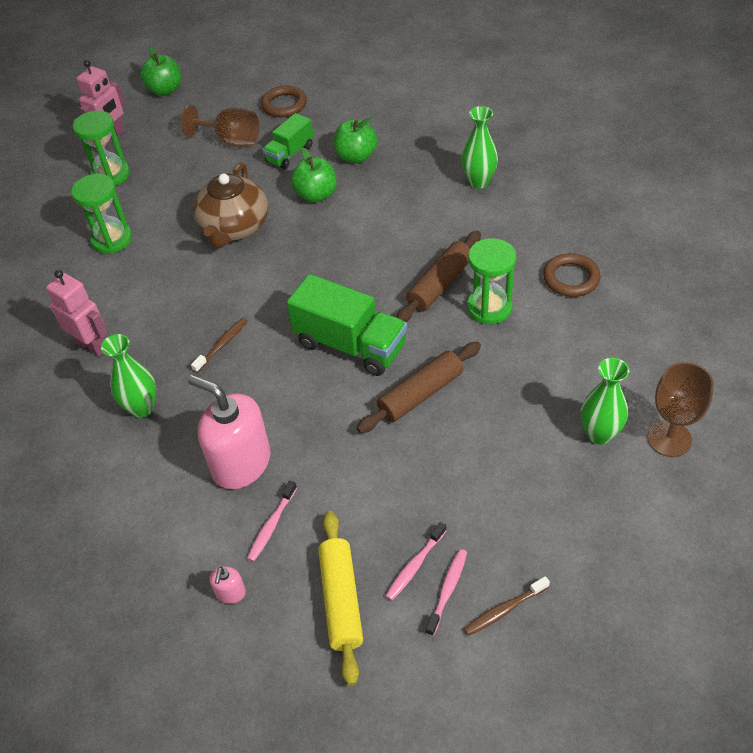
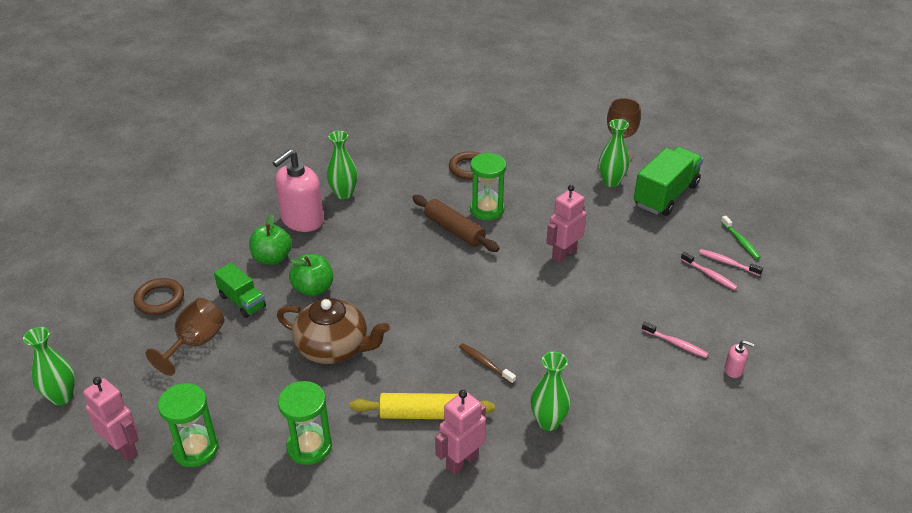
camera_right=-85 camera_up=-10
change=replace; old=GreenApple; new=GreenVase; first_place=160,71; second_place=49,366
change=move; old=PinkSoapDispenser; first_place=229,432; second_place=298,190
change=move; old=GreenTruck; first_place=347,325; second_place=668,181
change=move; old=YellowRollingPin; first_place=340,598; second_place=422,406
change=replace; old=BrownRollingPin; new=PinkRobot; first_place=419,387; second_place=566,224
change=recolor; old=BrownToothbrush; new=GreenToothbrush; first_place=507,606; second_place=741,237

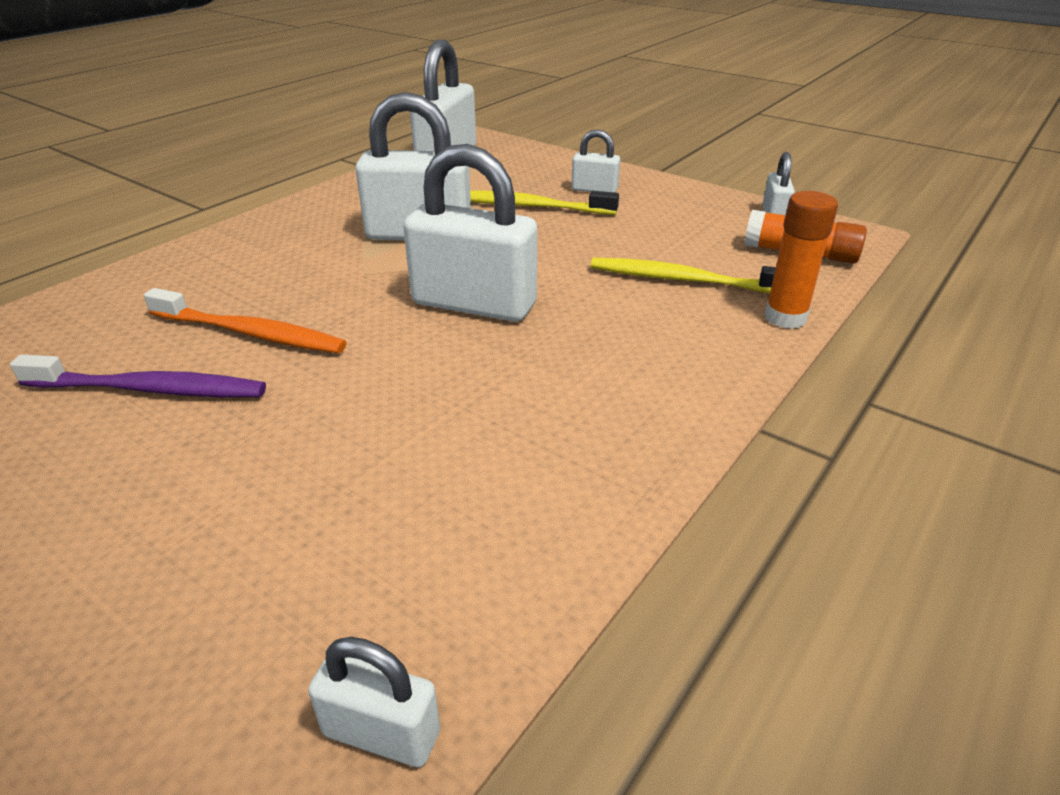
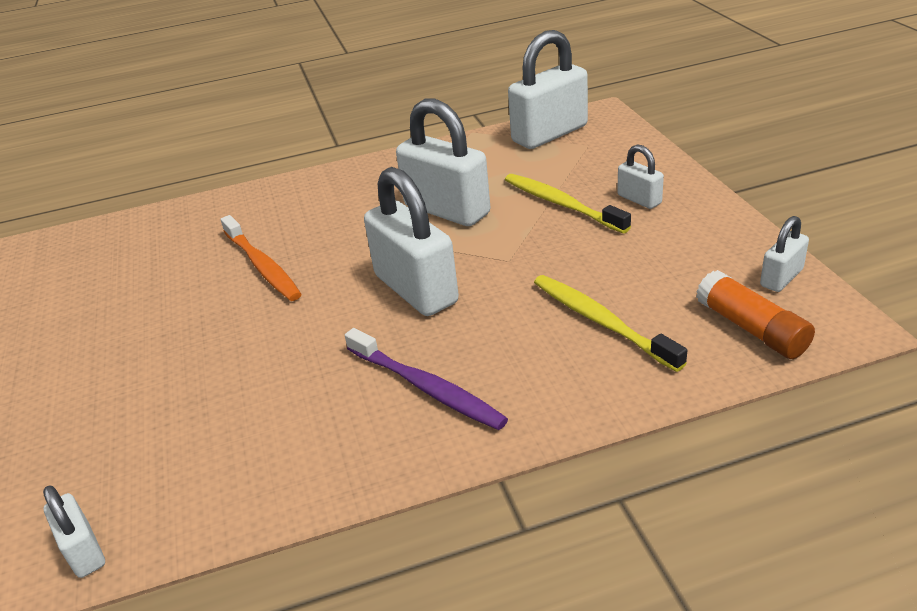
camera_right=40 camera_up=0
change=move; old=PurpleToothbrush; first_place=138,376; second_place=426,379
change=delete; old=OrangeGlueStick; first_place=801,260

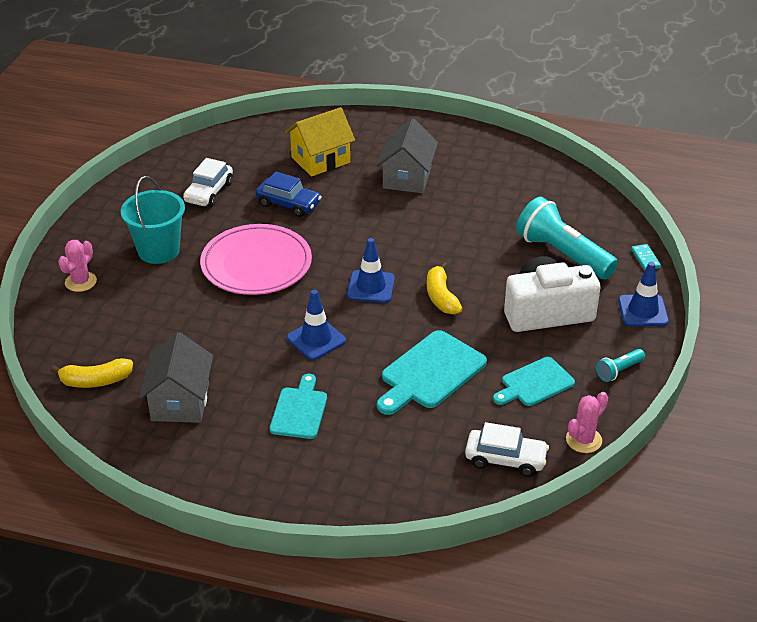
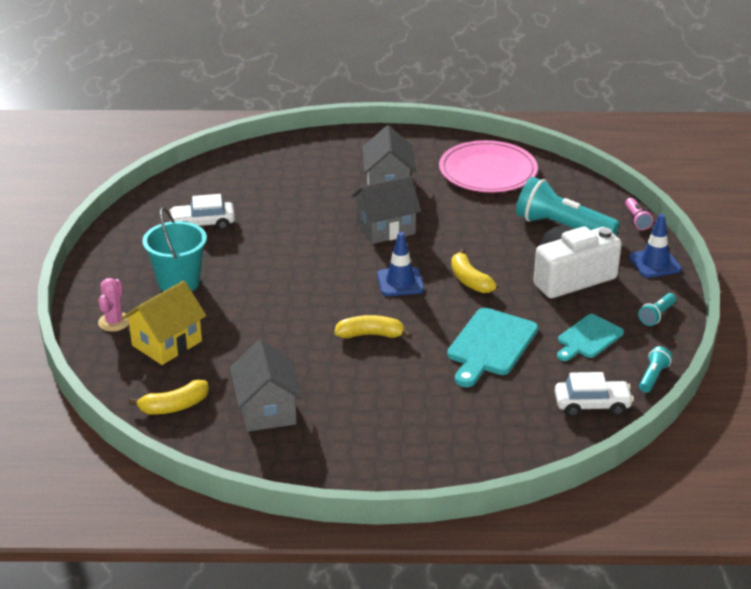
camera_right=-15 camera_up=-5
change=rotate; old=WhiteCar; first_place=208,182; second_place=202,212; degrees=75
change=move; old=PinkPlate; first_place=256,259; second_place=488,166
change=delete; old=BlueCar; first_place=288,194
change=delete; old=TurquoiseCuttingBoard; first_place=298,406
change=move; old=YellowHouse; first_place=320,142; second_place=164,322
change=replace; old=BlueTrafficCone; new=YellowBanana; first_place=316,325; second_place=373,327
change=replace; old=PinkCactus; new=TurquoiseFlashlight; first_place=587,422; second_place=655,370
change=replace; old=TurquoiseDomino; new=PinkFlashlight; first_place=646,257; second_place=639,214
change=insert; new=GreyHouse; second_place=386,210

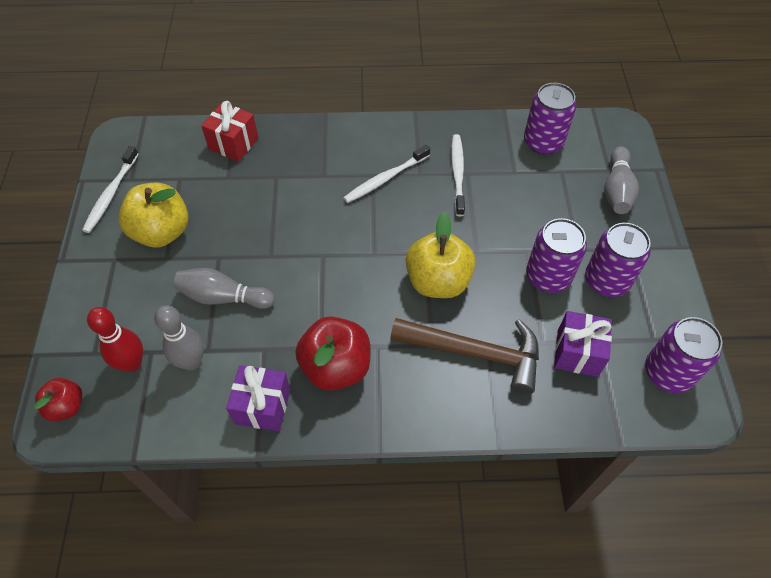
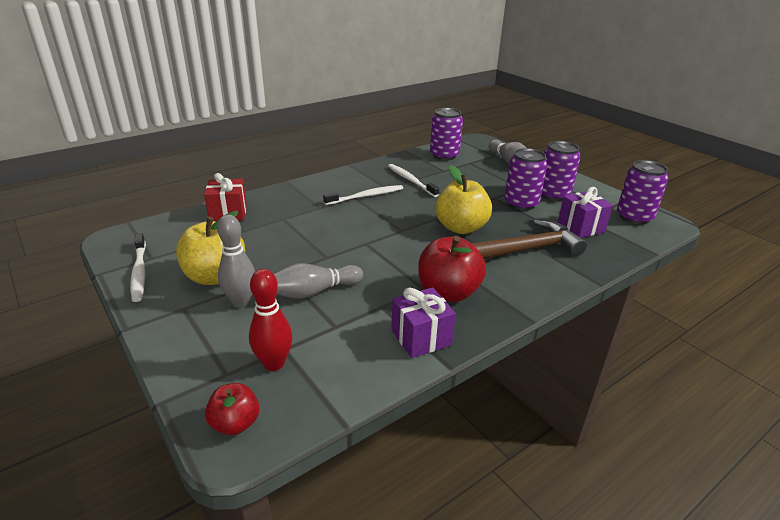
camera_right=-35 camera_up=-25
change=move; old=GreyBowlingPin; first_place=179,337; second_place=236,261
change=rotate; old=WhiteToothbrush; first_place=386,174; second_place=363,195; degrees=-135

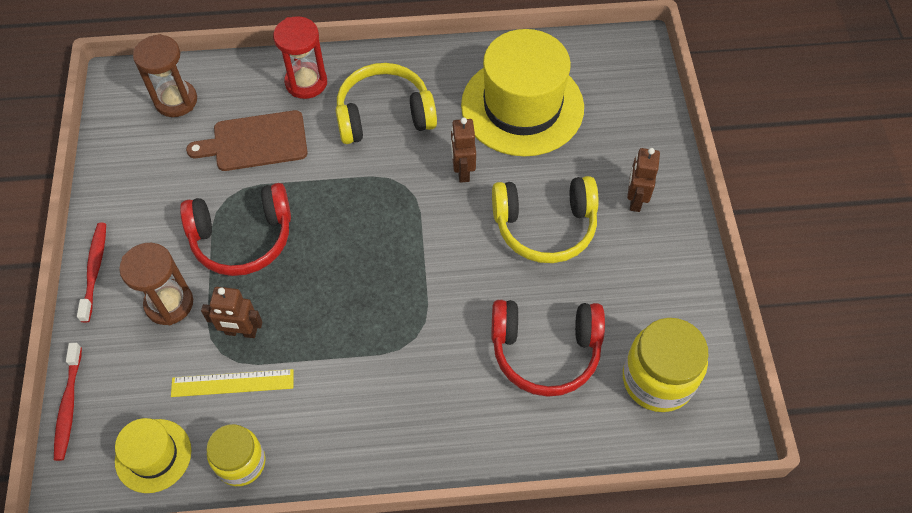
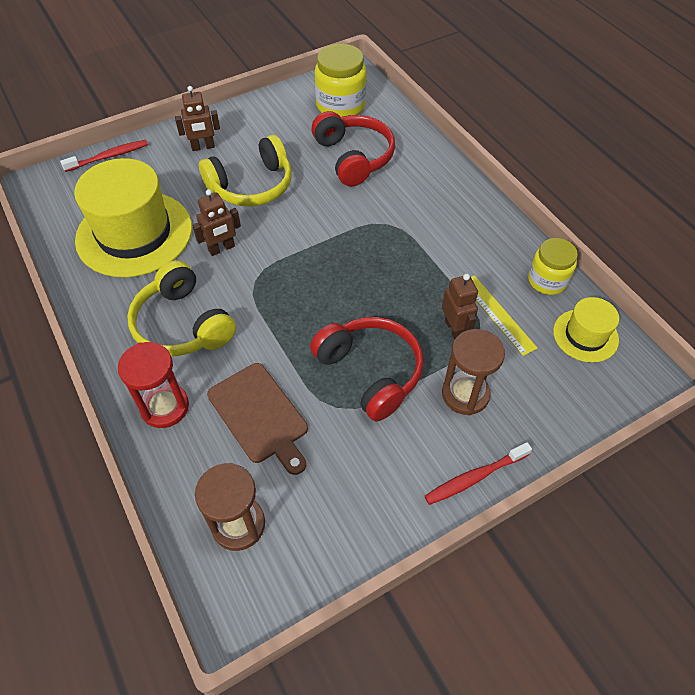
camera_right=-115 camera_up=-5
change=move; old=RedToothbrush; first_place=68,402; second_place=104,156
change=rotate; old=YellowHeadphones; first_place=545,219; second_place=245,171; degrees=90

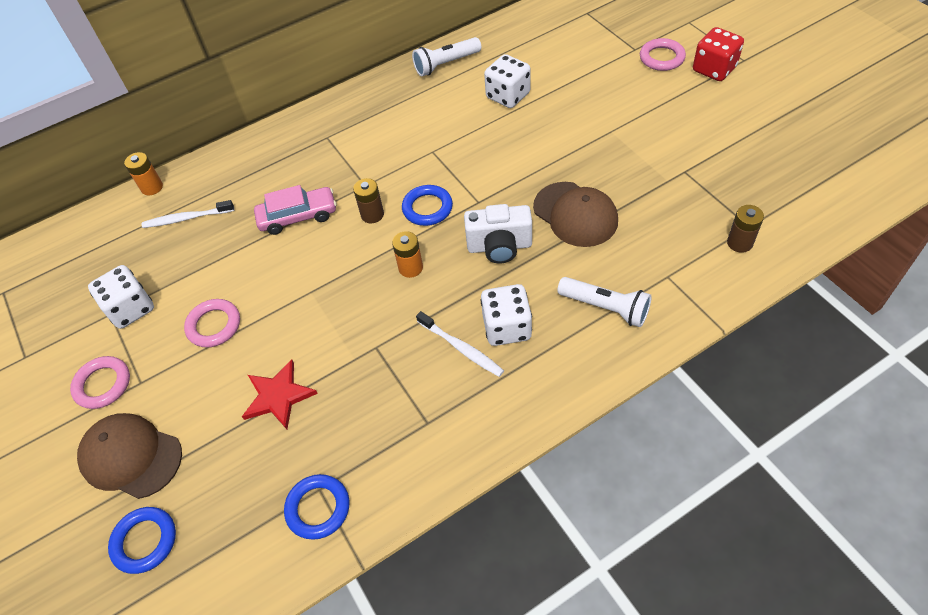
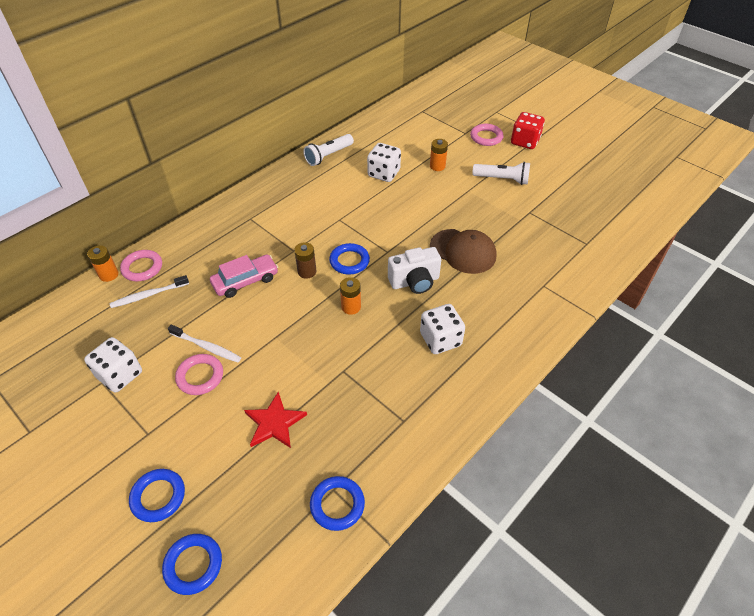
camera_right=-20 camera_up=-5
change=move; old=PinkRing; first_place=100,382; second_place=141,265
change=replace; old=BrownCap; new=BlueRing; first_place=129,456; second_place=157,495
change=move; old=WhiteToothbrush; first_place=460,344; second_place=204,343
change=move; old=WhiteFlashlight; first_place=604,302; second_place=501,173
change=delete; old=BrownBattery; first_place=745,229
change=insert; new=OrangeBattery; second_place=439,155

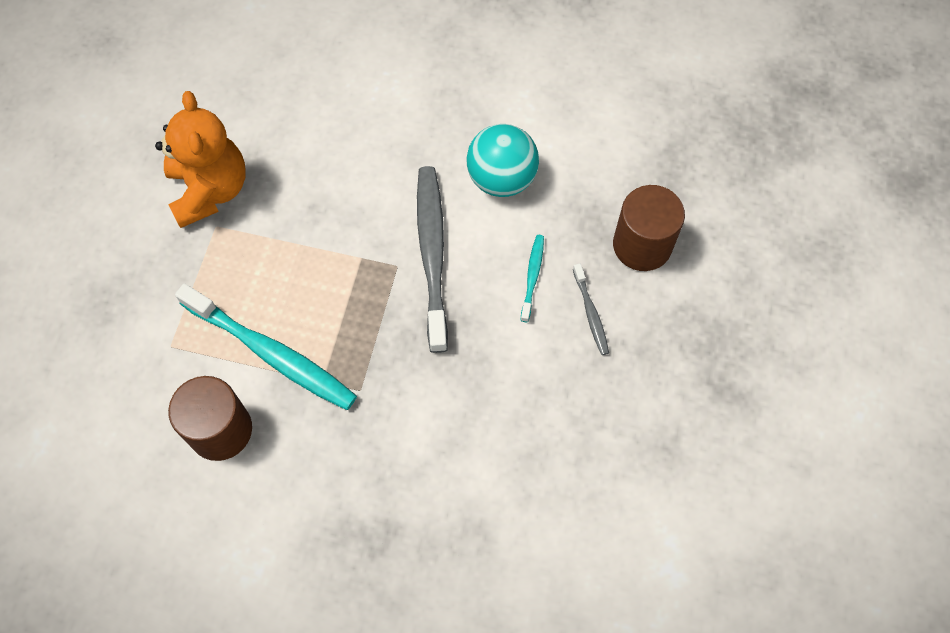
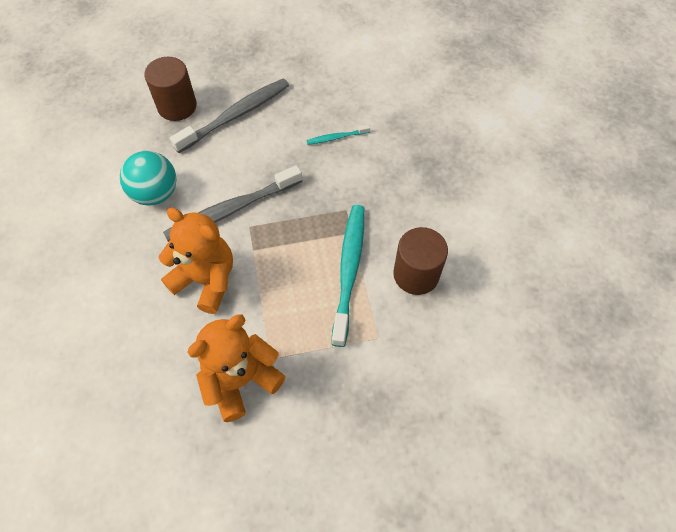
camera_right=-115 camera_up=-5
change=move; old=TurquoiseToothbrush; first_place=532,278; second_place=338,135
change=resize; old=GreyToothbrush; first_place=591,309; second_place=229,116; factor=2.13
change=insert; new=OrangeTeddyBear; second_place=195,261

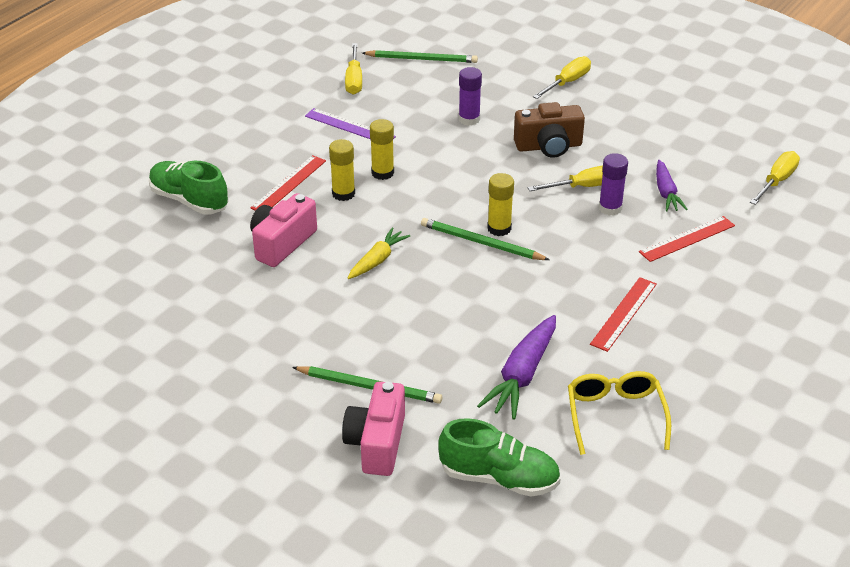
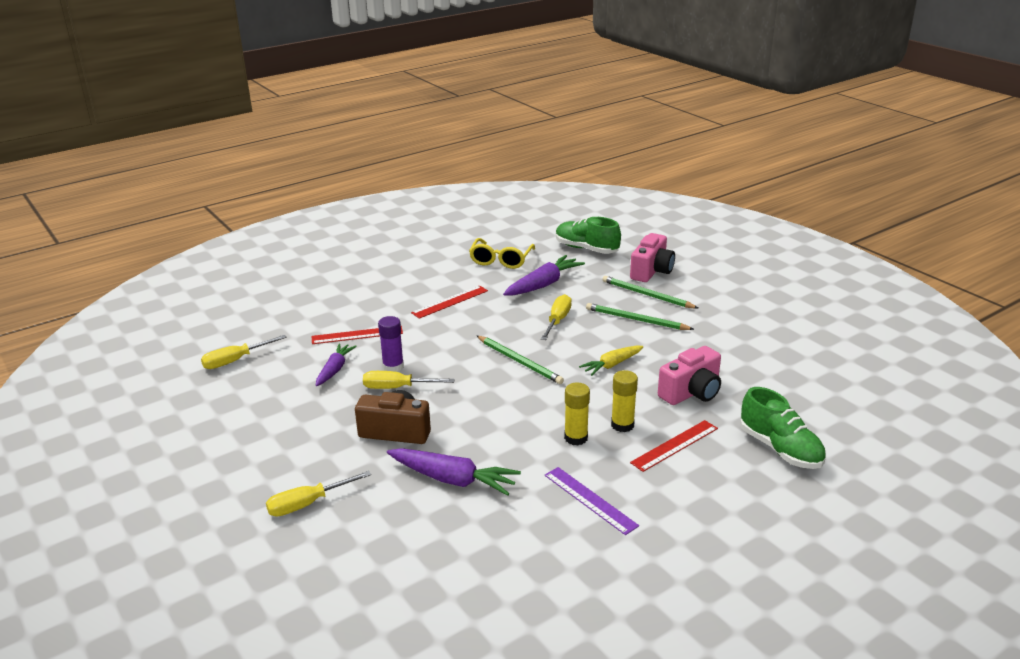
camera_right=-160 camera_up=-10
change=move; old=YellowScrewdriver; first_place=353,69; second_place=556,317
change=move; old=GreenPencil; first_place=420,56; second_place=640,316
change=replace; old=PurpleGlueStick; new=PurpleCarrot; first_place=470,96; second_place=454,472
change=delete; old=YellowGlueStick; first_place=500,204

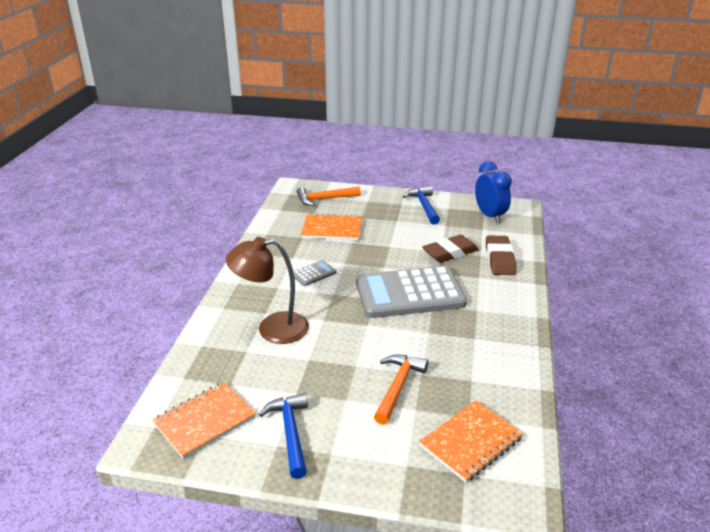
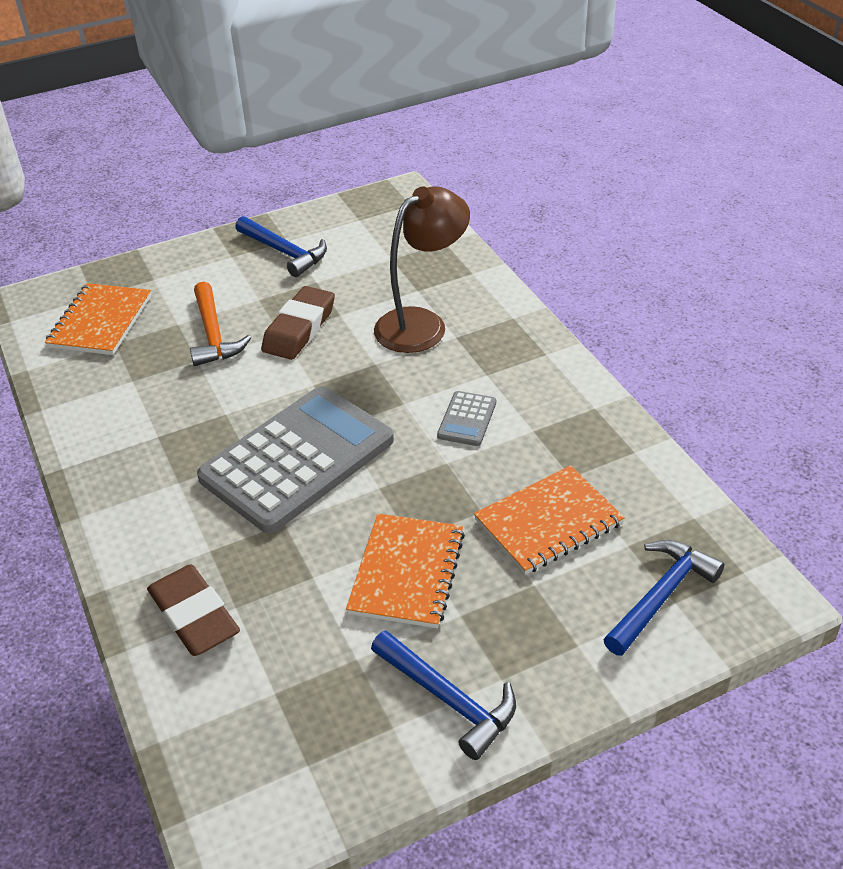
camera_right=145 camera_up=10
change=move; old=OrangeNotebook; first_place=204,420; second_place=405,571
change=recolor; old=OrangeHammer; new=BlueHammer; first_place=329,196; second_place=664,598
change=move; old=BrownEraser; first_place=450,249; second_place=298,323
change=delete; old=BlueClock; first_place=493,192

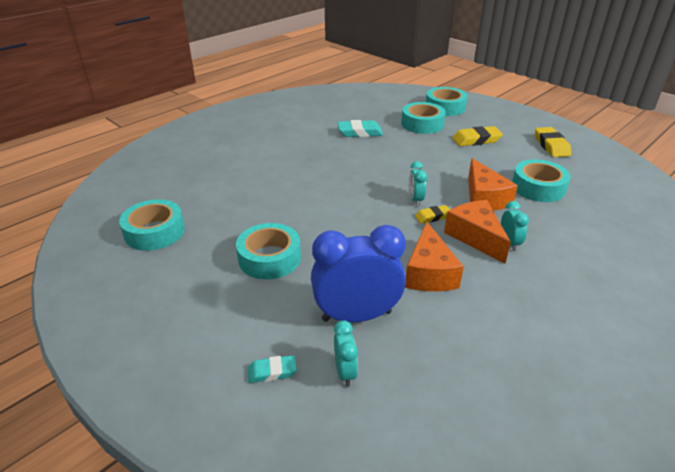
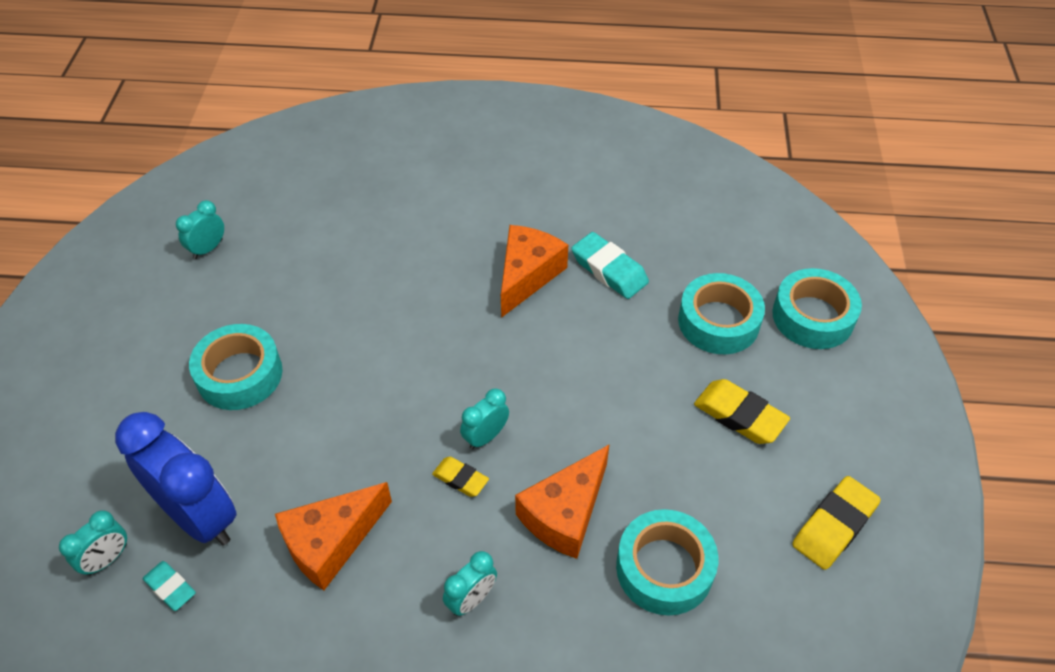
camera_right=50 camera_up=15
change=replace; old=TurquoiseTape; new=TurquoiseClock; first_place=152,225; second_place=200,229
change=move; old=TurquoiseEraser; first_place=272,369; second_place=169,586
change=move; old=OrangeCheese; first_place=477,232; second_place=534,271

